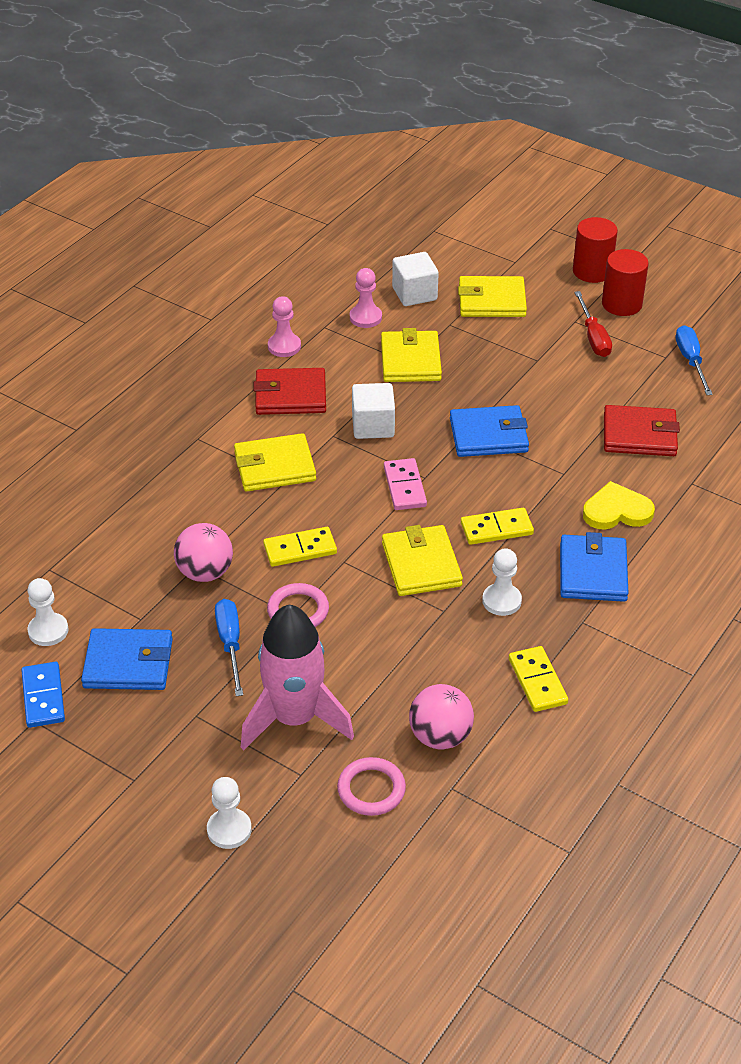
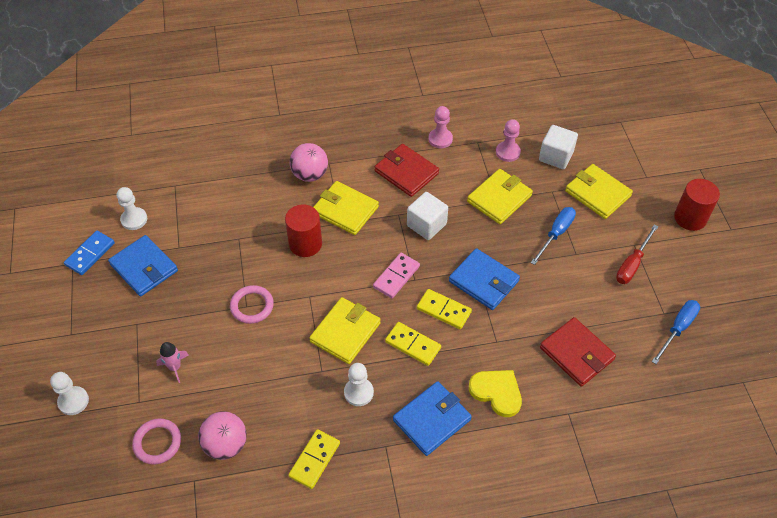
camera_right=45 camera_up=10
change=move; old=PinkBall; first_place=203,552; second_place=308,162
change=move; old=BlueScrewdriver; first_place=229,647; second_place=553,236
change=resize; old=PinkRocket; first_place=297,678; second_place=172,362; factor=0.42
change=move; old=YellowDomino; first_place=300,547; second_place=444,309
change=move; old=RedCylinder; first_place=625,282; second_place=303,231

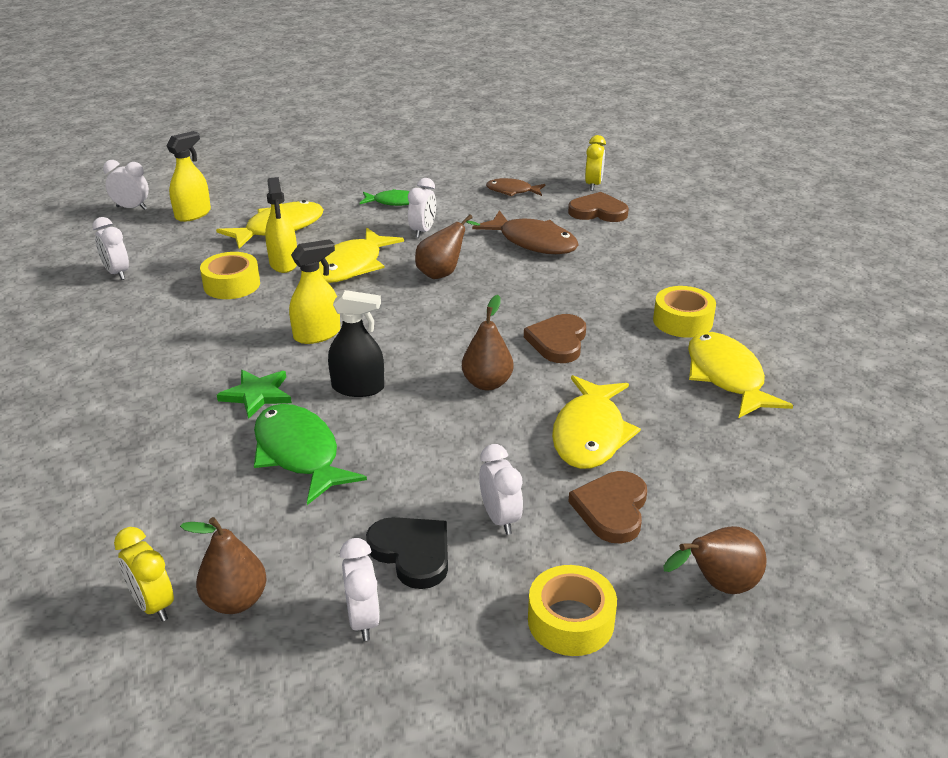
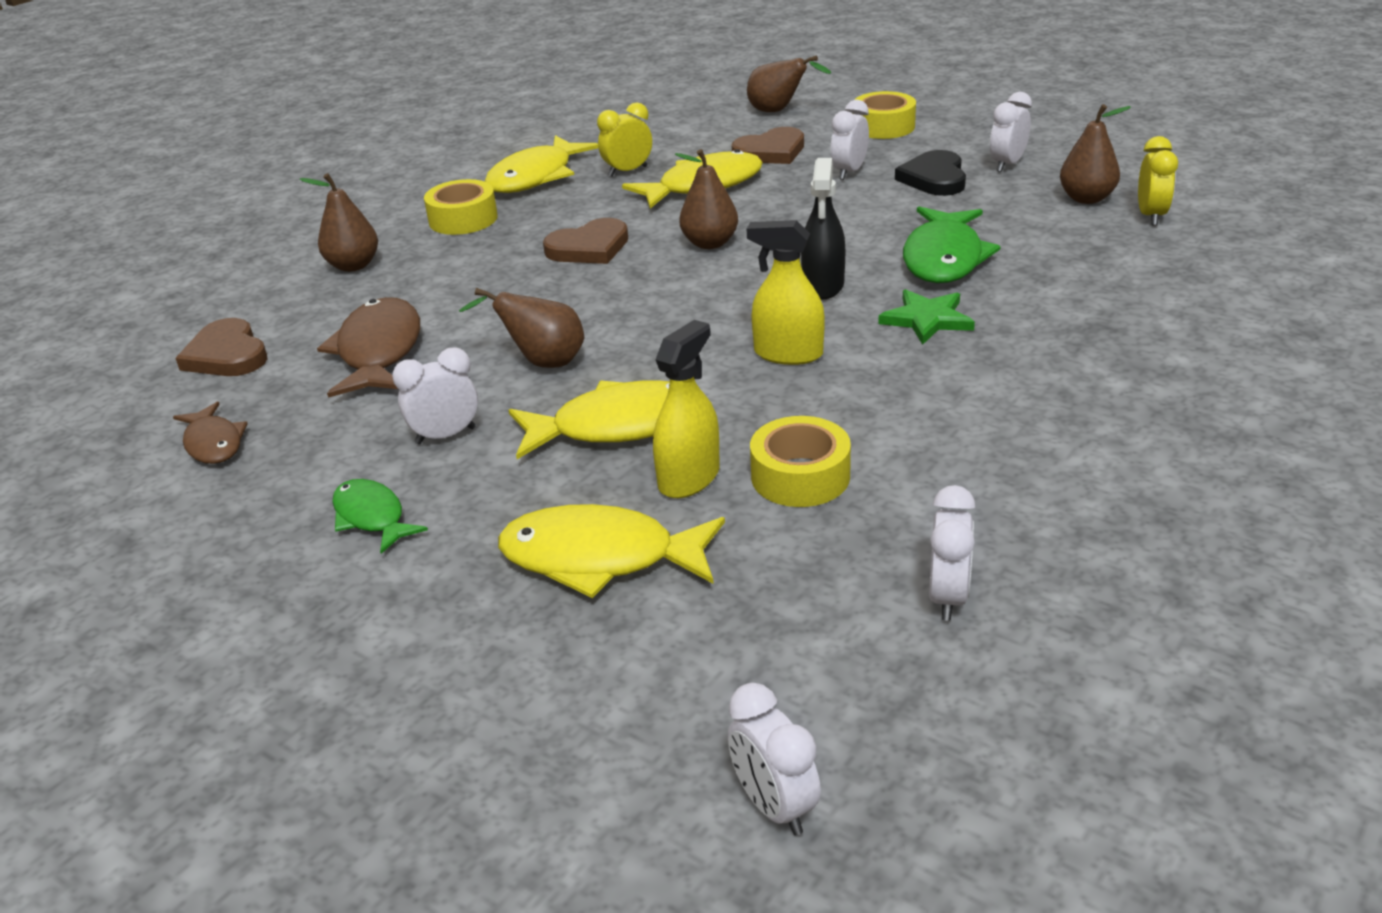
camera_right=-130 camera_up=0
change=delete; old=YellowSprayBottle; first_place=189,176
change=rotate; old=BlackSprayBottle; first_place=356,343; second_place=823,229; degrees=-135
change=move; old=YellowClock; first_place=595,163; second_place=624,139
change=insert; new=BrownPear; second_place=338,222

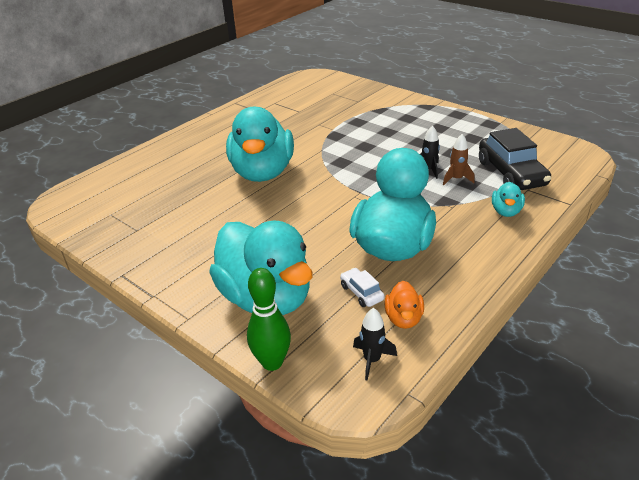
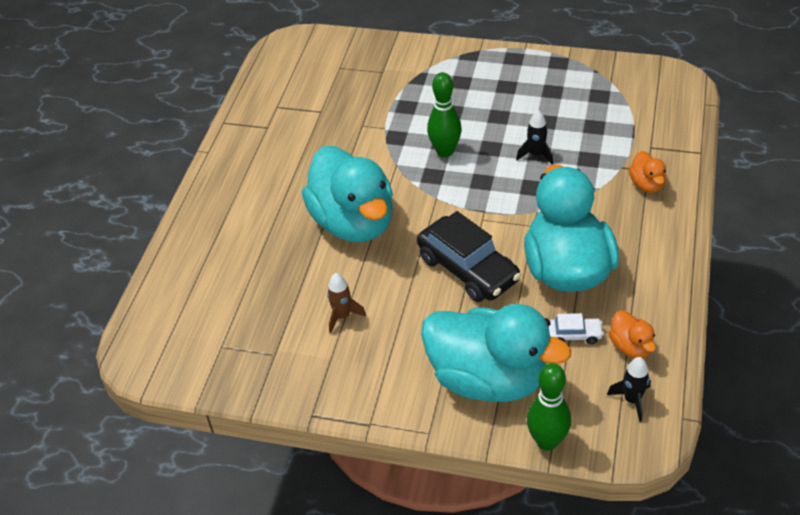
camera_right=-25 camera_up=10
change=rotate; old=WhiteCar; first_place=362,287; second_place=576,328; degrees=150
change=move; old=BrownRocket; first_place=459,159; second_place=346,303
change=move; old=BlackCar; first_place=515,159; second_place=469,256
change=recolor; old=TurquoiseDuck; new=OrangeDuck; first_place=508,199; second_place=648,172
change=insert; new=GreenBowlingPin; second_place=444,114

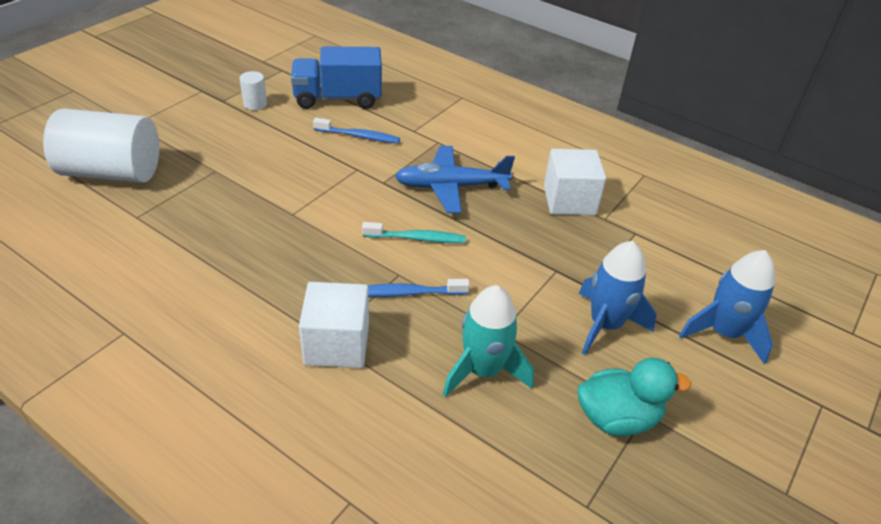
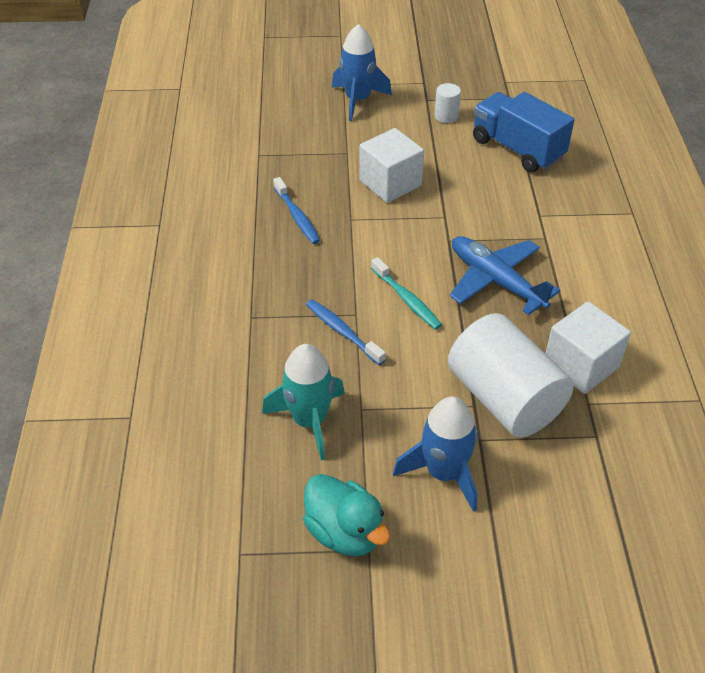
camera_right=55 camera_up=5
change=move; old=WhiteCylinder; first_place=101,145; second_place=511,375
change=move; old=WhiteCube; first_place=334,325; second_place=391,165
change=move; old=BlueToothbrush; first_place=356,130; second_place=296,210
change=move; old=BlueRocket; first_place=727,307; second_place=362,72

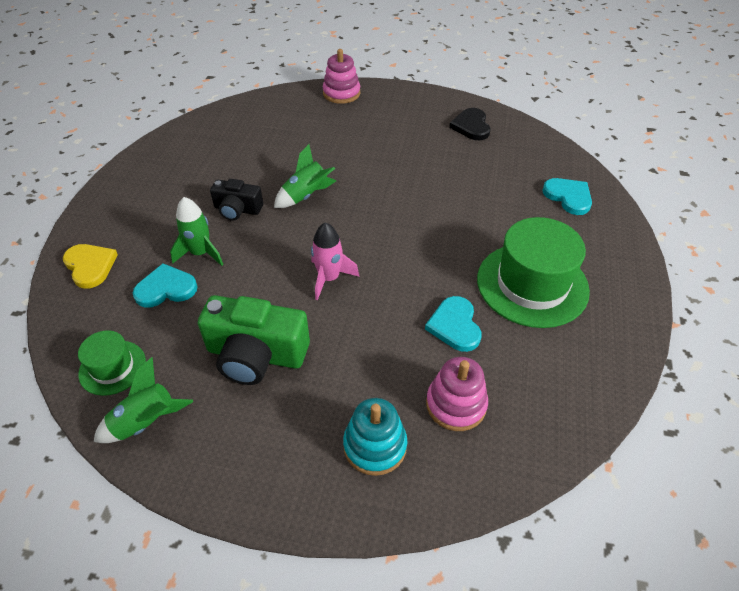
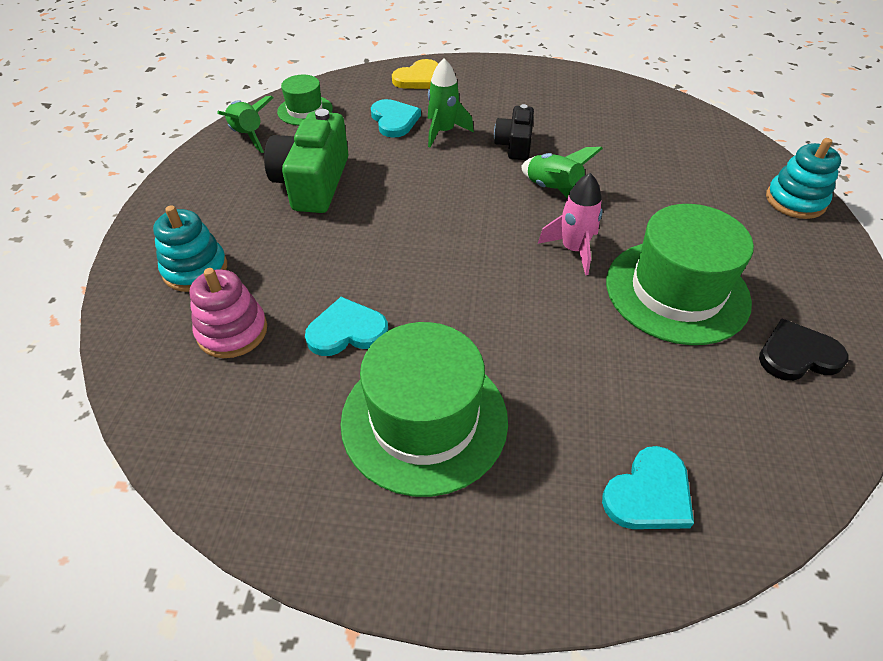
camera_right=85 camera_up=0
change=move; old=PinkRocket; first_place=335,261; second_place=570,224
change=recolor; old=PinkStackingToy; new=TurquoiseStackingToy; first_place=341,76; second_place=803,178
change=insert; new=GreenHat; second_place=680,274

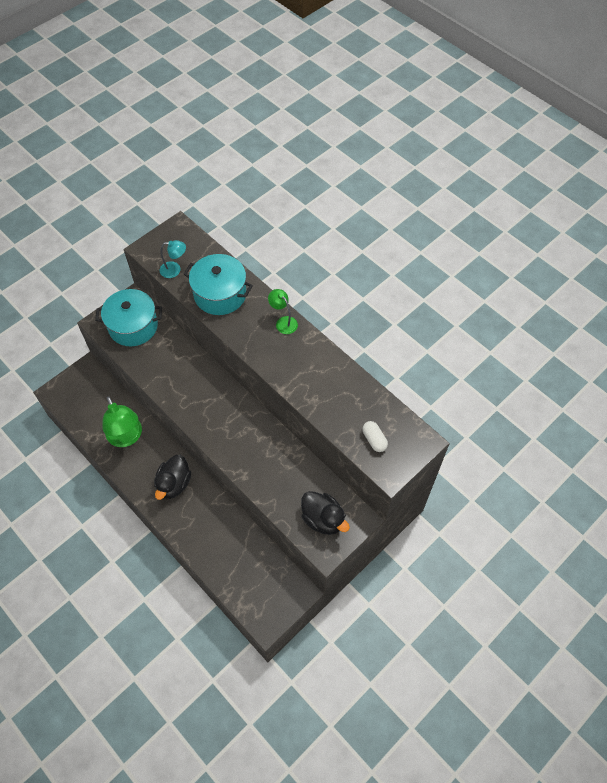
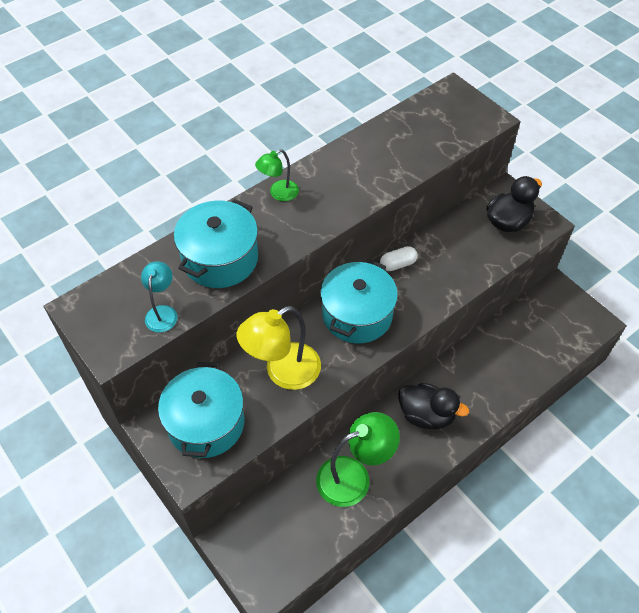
camera_right=-85 camera_up=-5
change=move; old=WhiteCapsule; first_place=375,436; second_place=398,258
change=insert; new=YellowLamp; second_place=279,348
change=insert; new=TurquoisePot; second_place=359,301

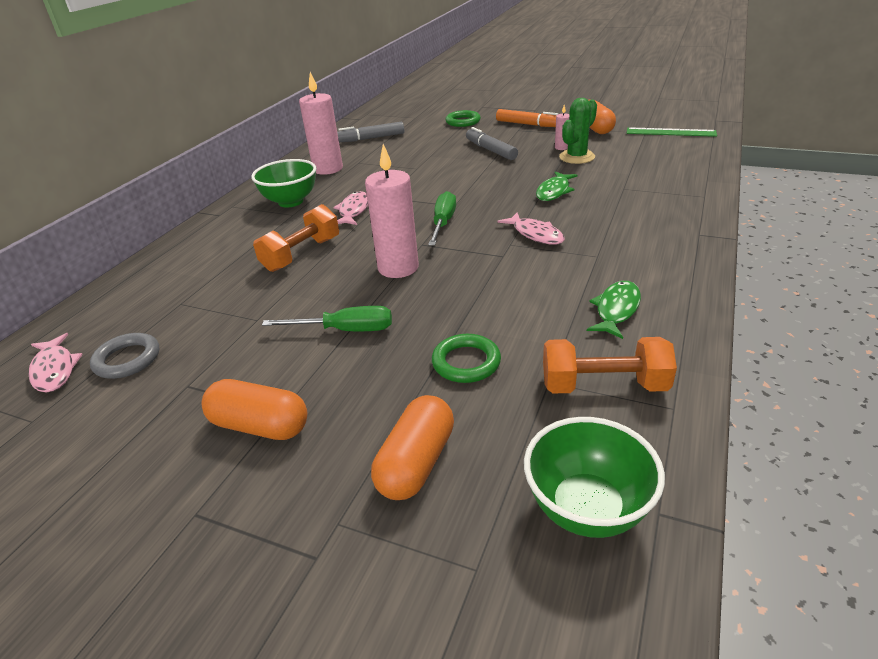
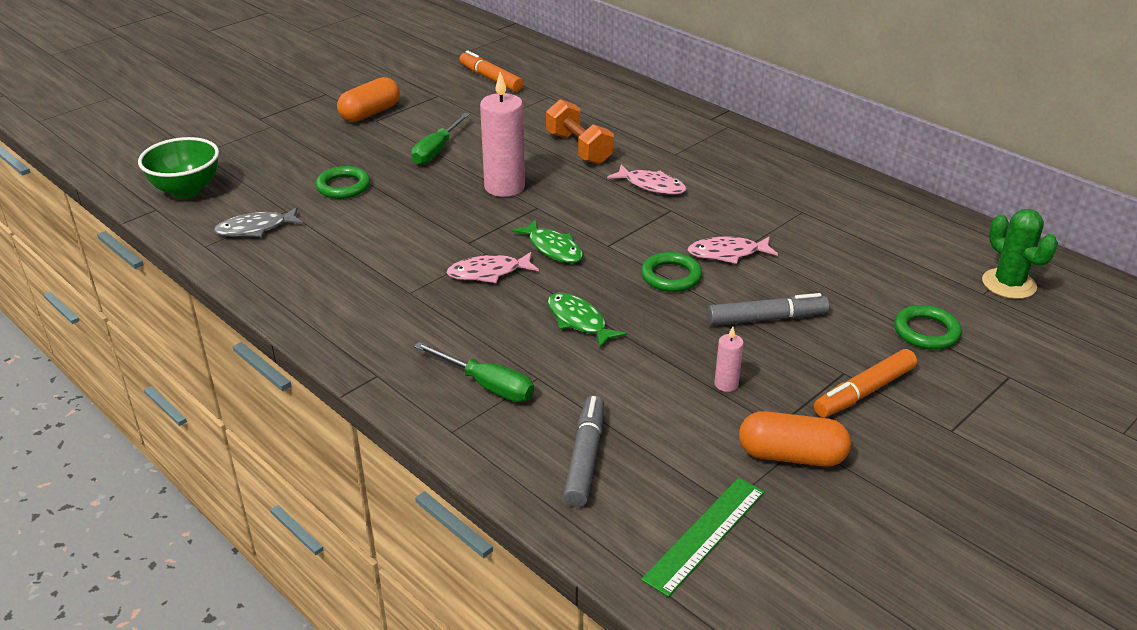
camera_right=110 camera_up=0
change=move; old=PinkFish; first_place=55,363; second_place=733,250
change=replace; old=GreyRing; new=OrangeMarker; first_place=124,356; second_place=491,71
change=delete; old=GreenBowl; first_place=283,183
change=delete; old=PinkCandle; first_place=321,123
change=move; old=GreyMarker; first_place=370,132; second_place=583,451
change=delete; old=OrangeCapsule; first_place=412,447
change=move; old=GreenScrewdriver; first_place=442,218; second_place=474,372
change=replace; old=OrangeDumbbell; new=GreyFish; first_place=610,365; second_place=258,222
change=move; old=GreenCactus; first_place=578,131; second_place=1020,254
change=move; old=GreenFish; first_place=614,310; second_place=547,241
change=insert; new=GreenRing; second_place=671,272

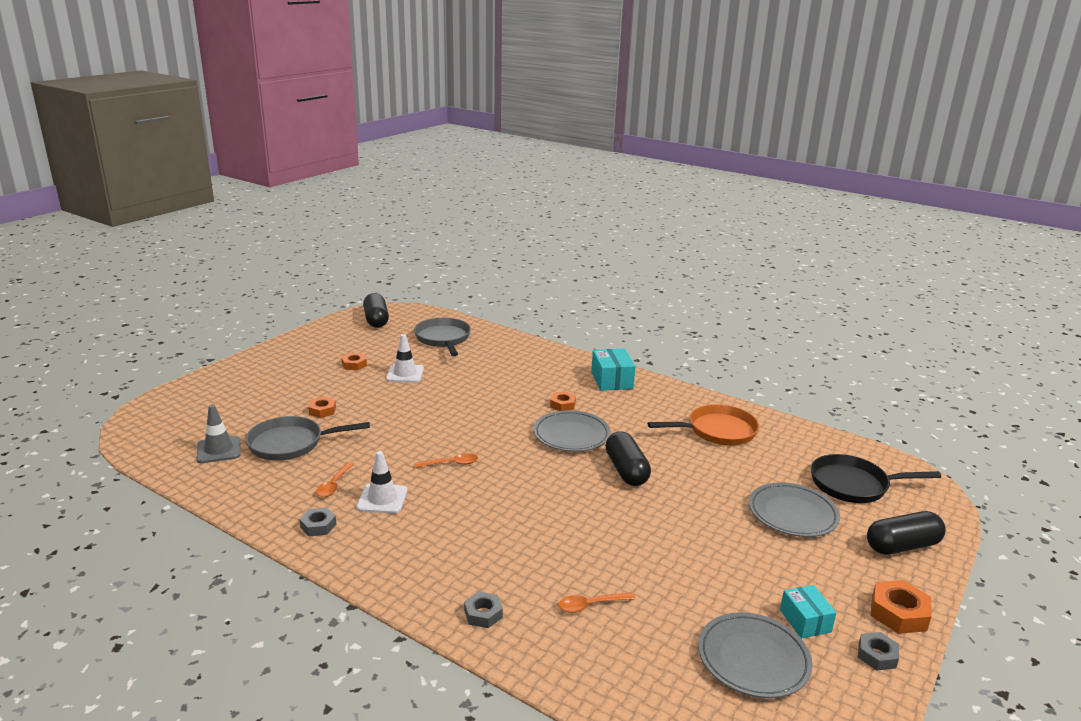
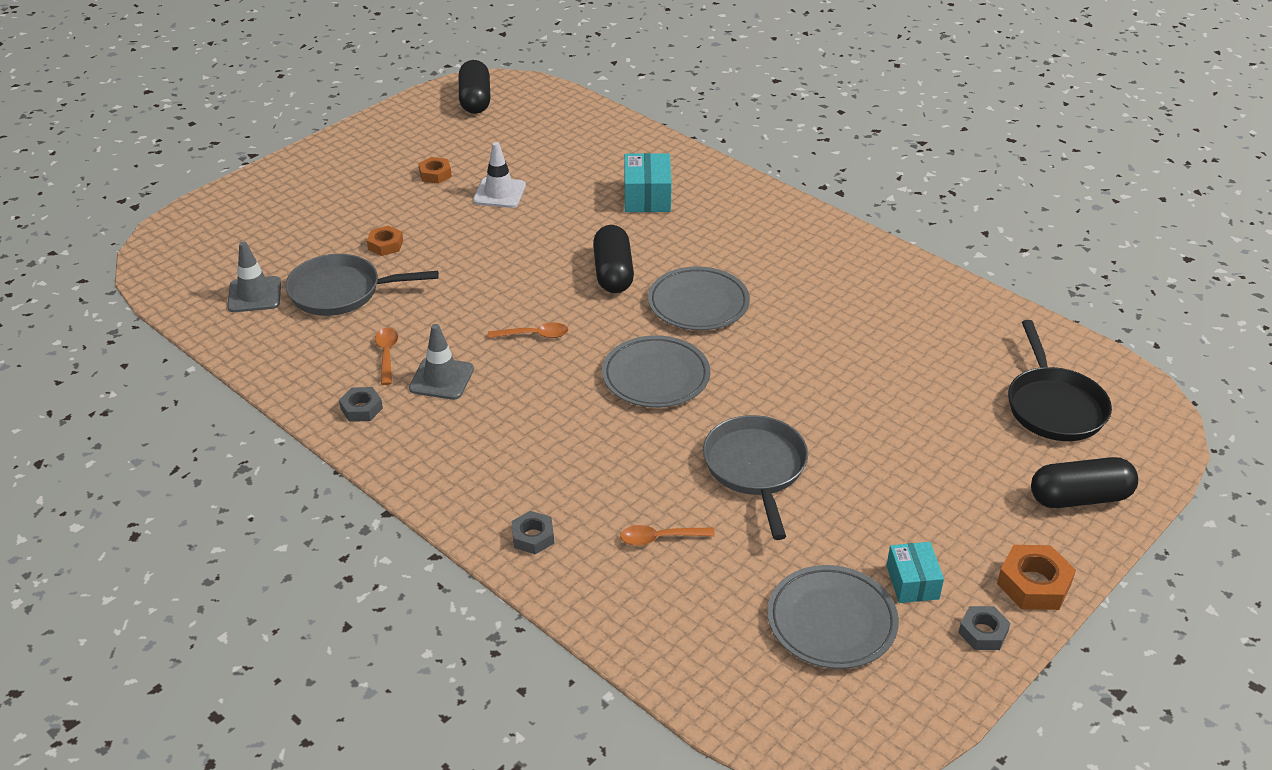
camera_right=10 camera_up=15
change=rotate; old=OrangeSpoon; first_place=335,479; second_place=386,356; degrees=150
change=recolor; old=WhiteTrafficCone; new=GreyTrafficCone; first_place=382,482; second_place=441,362
change=move; old=GreyPan; first_place=442,337; second_place=755,477
change=delete; old=OrangeNut; first_place=563,401
change=move; old=TurquoiseBox; first_place=613,369; second_place=648,182
change=move; old=BlackCapsule; first_place=628,458; second_place=613,259
change=delete; old=OrangePan; first_place=703,424
change=move; old=GreyPlate; first_place=794,509; second_place=656,371
change=rotate; old=BlackPan; first_place=876,478; second_place=1060,380; degrees=-105

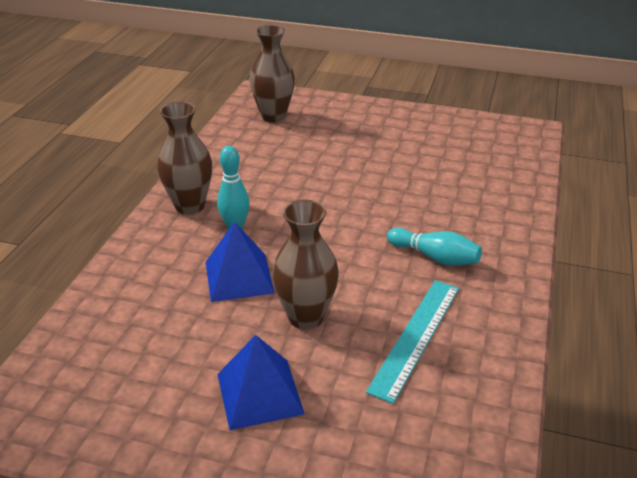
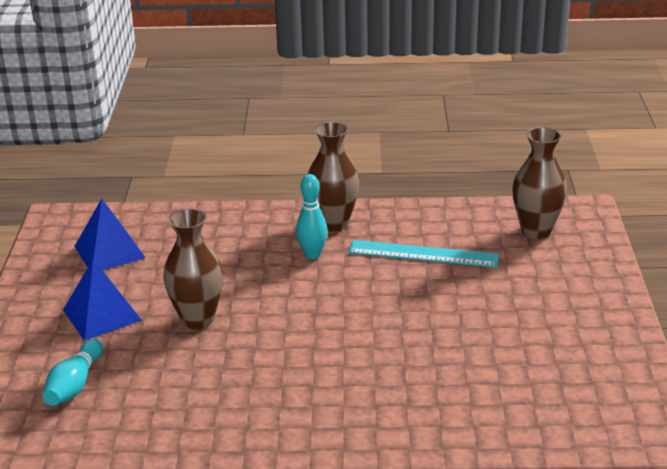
camera_right=75 camera_up=-5
change=move; old=BluePyramid; first_place=240,261; second_place=109,234
change=move; old=TurquoiseRuler; first_place=412,342; second_place=423,254
change=move; old=TurquoiseBowlingPin; first_place=434,247; second_place=73,372

